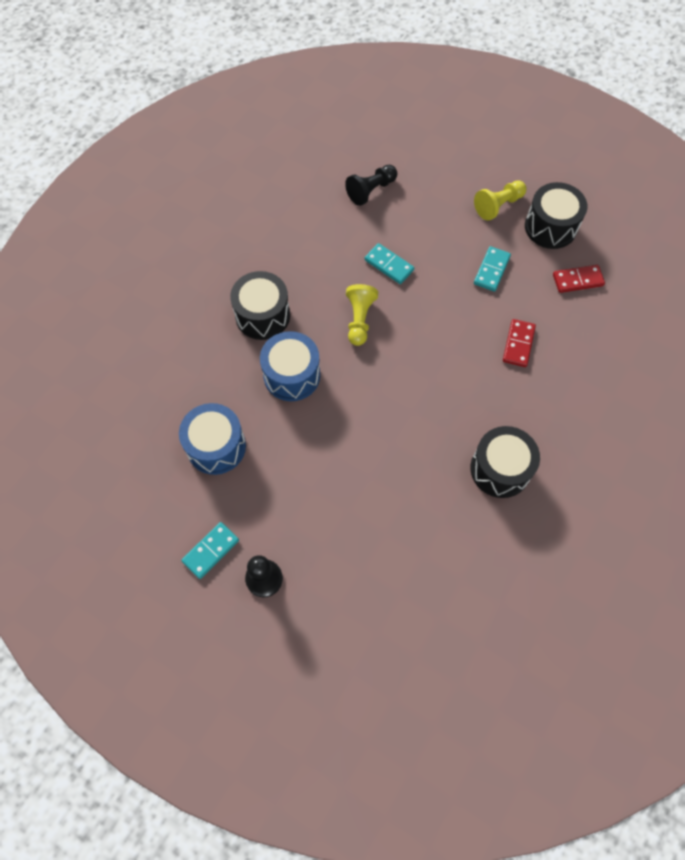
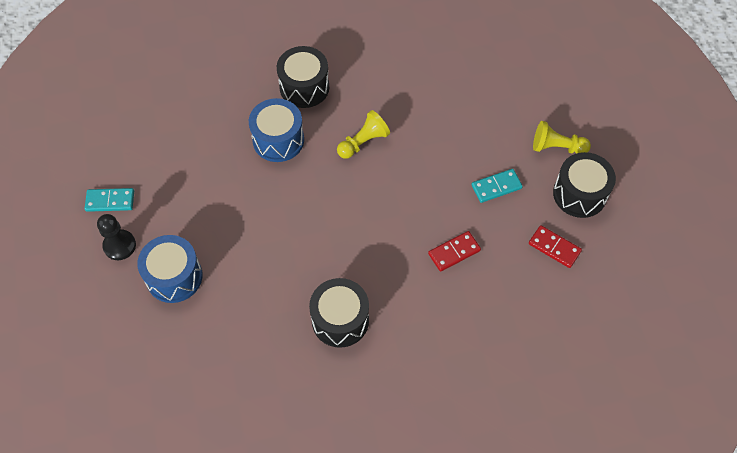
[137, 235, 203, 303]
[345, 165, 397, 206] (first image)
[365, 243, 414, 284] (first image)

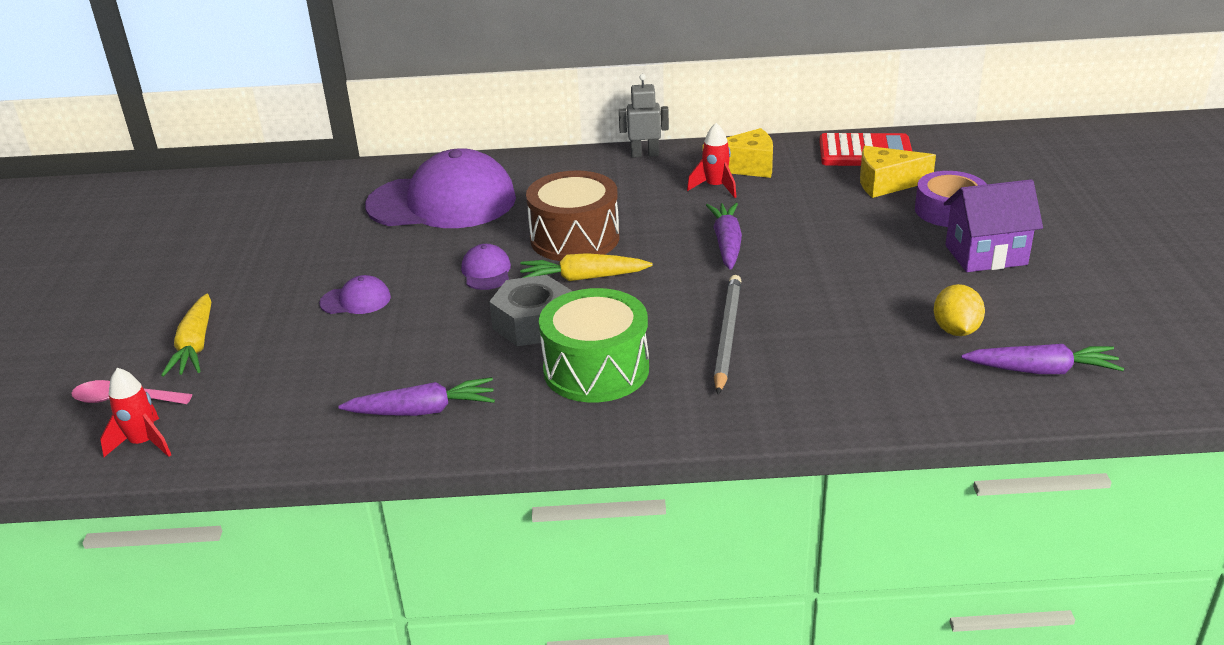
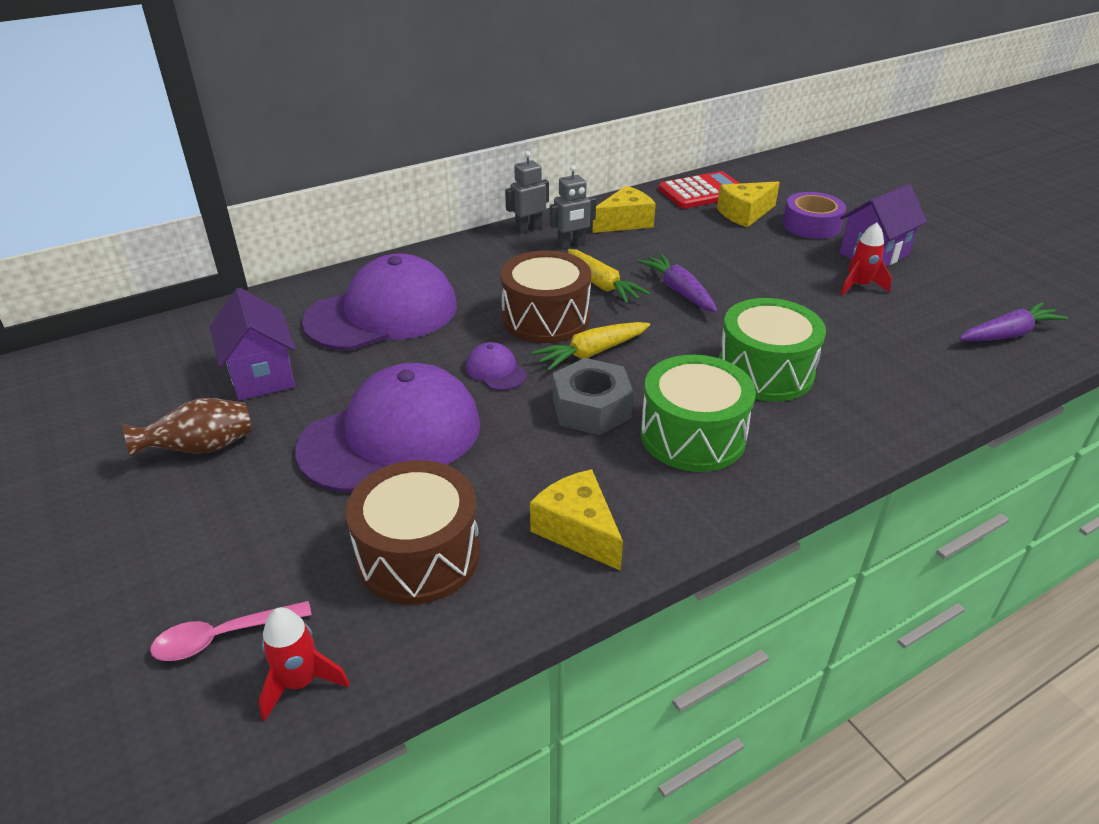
[122, 398, 251, 458]
[210, 288, 295, 401]
[295, 363, 480, 492]
[346, 460, 480, 604]
[530, 469, 623, 571]
[550, 165, 596, 249]
[567, 249, 650, 304]
[719, 298, 826, 402]
[840, 222, 892, 296]
[933, 284, 985, 336] (first image)

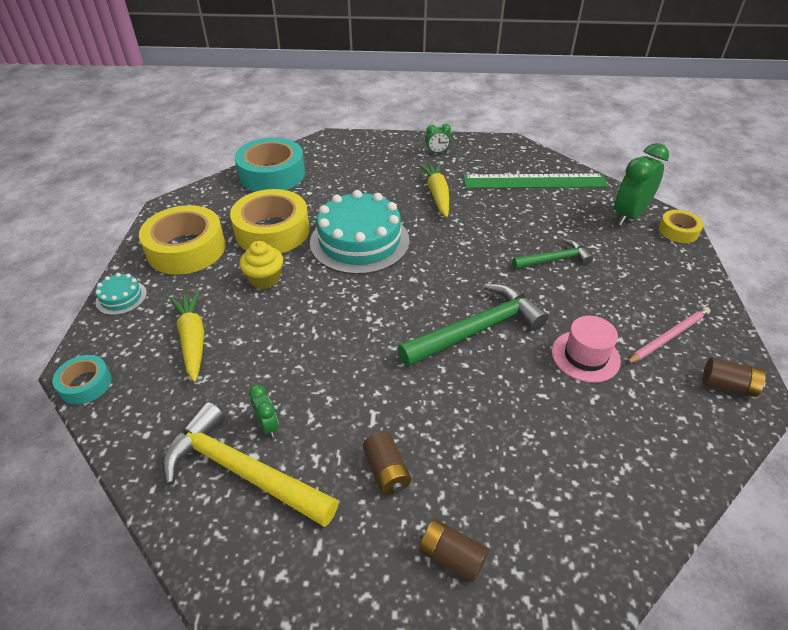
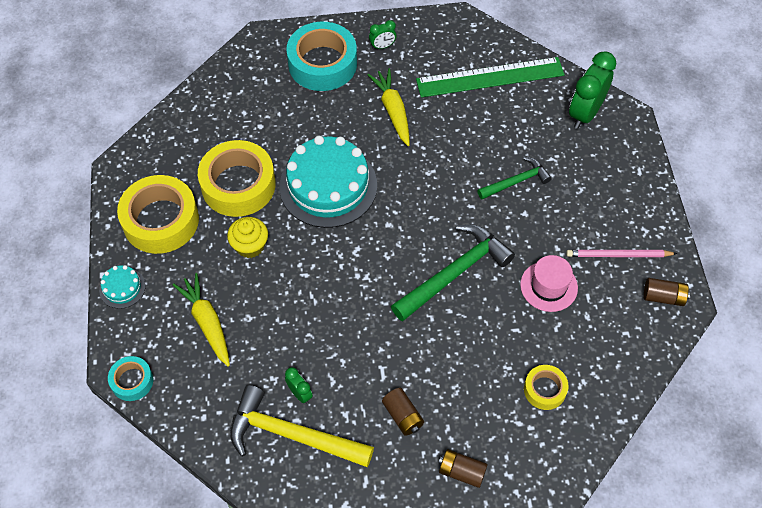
[286, 22, 357, 91]
[524, 365, 569, 410]
[566, 250, 677, 257]

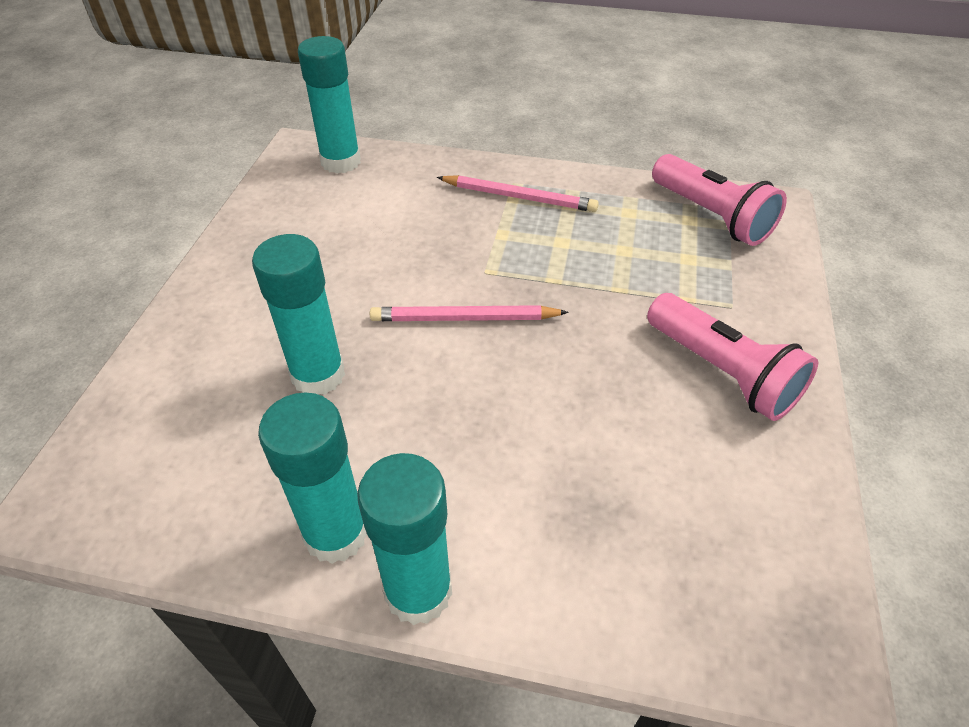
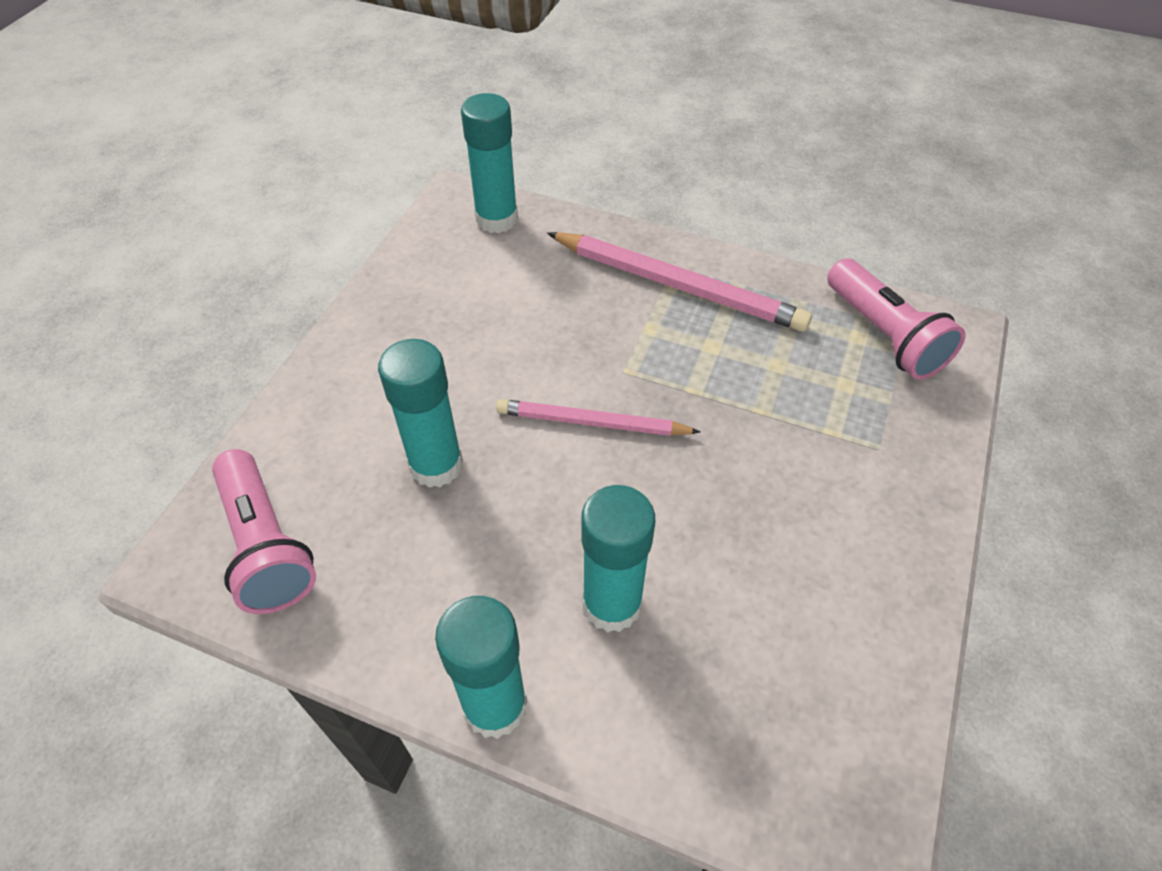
[212, 449, 316, 614]
[547, 232, 812, 332]
[581, 485, 655, 632]

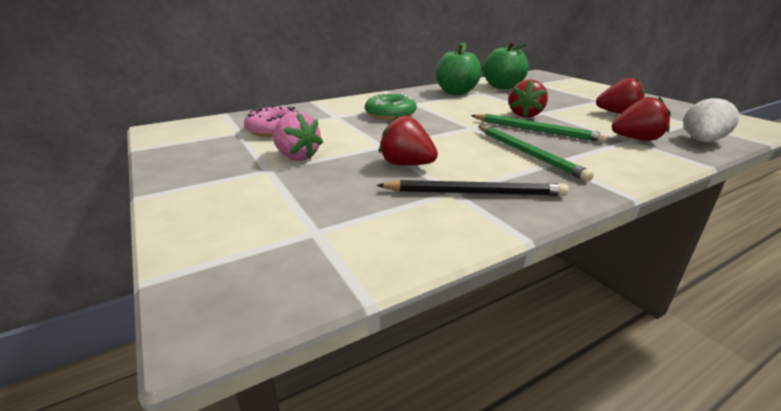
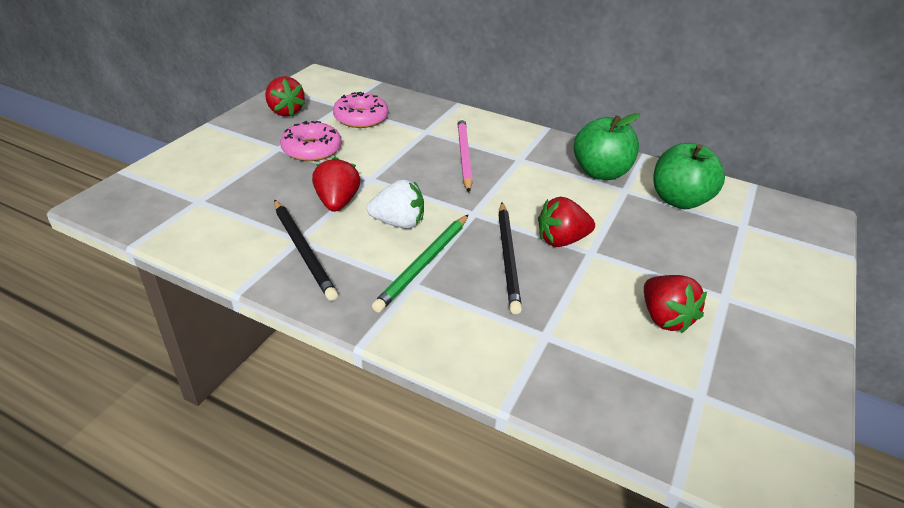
[265, 76, 305, 116]
[280, 121, 342, 161]
[367, 179, 424, 229]
[457, 118, 473, 192]
[498, 203, 522, 314]

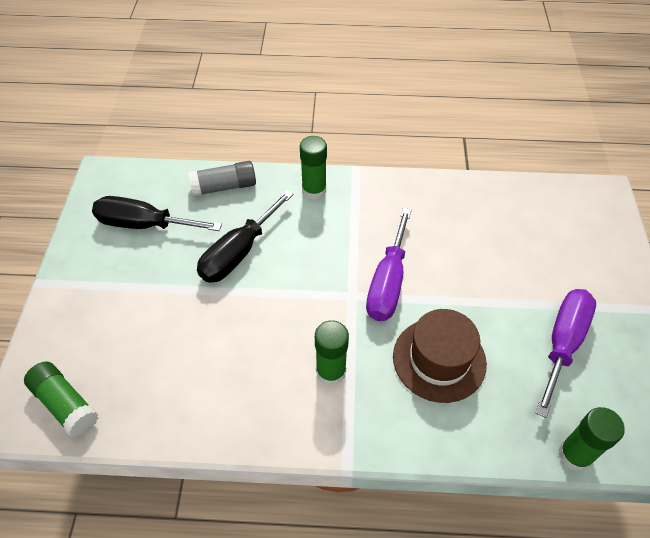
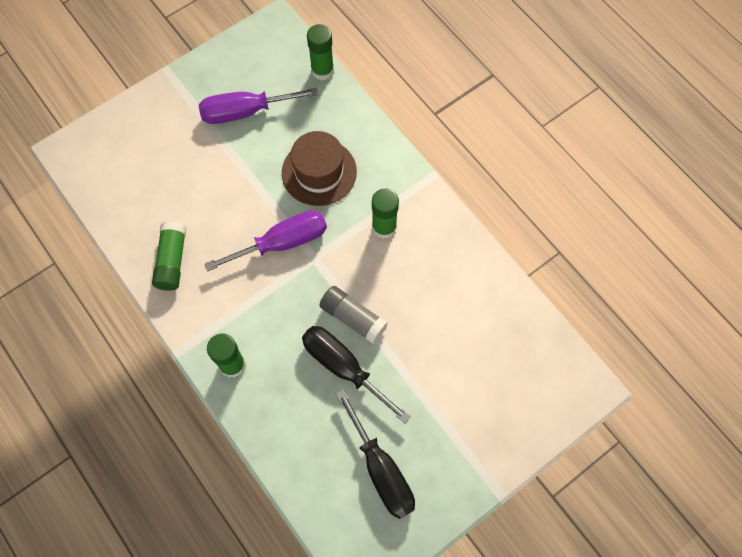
[152, 221, 187, 291]
[302, 326, 411, 423]
[319, 286, 388, 344]

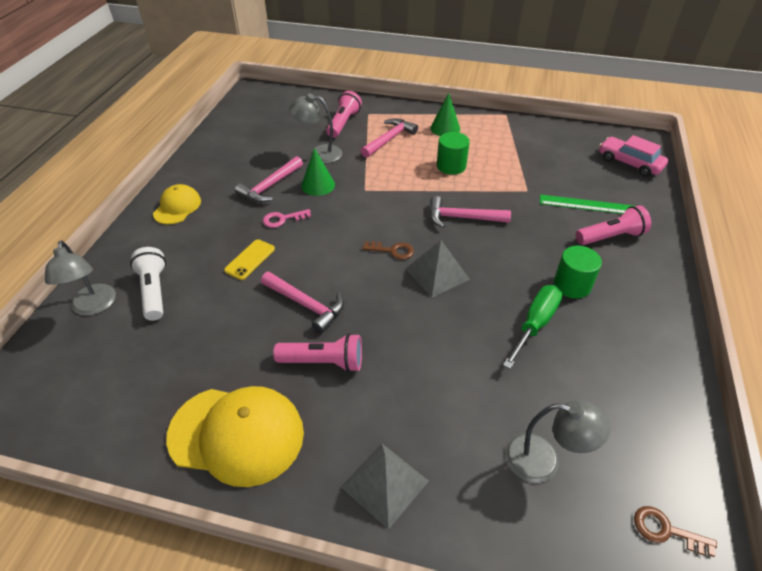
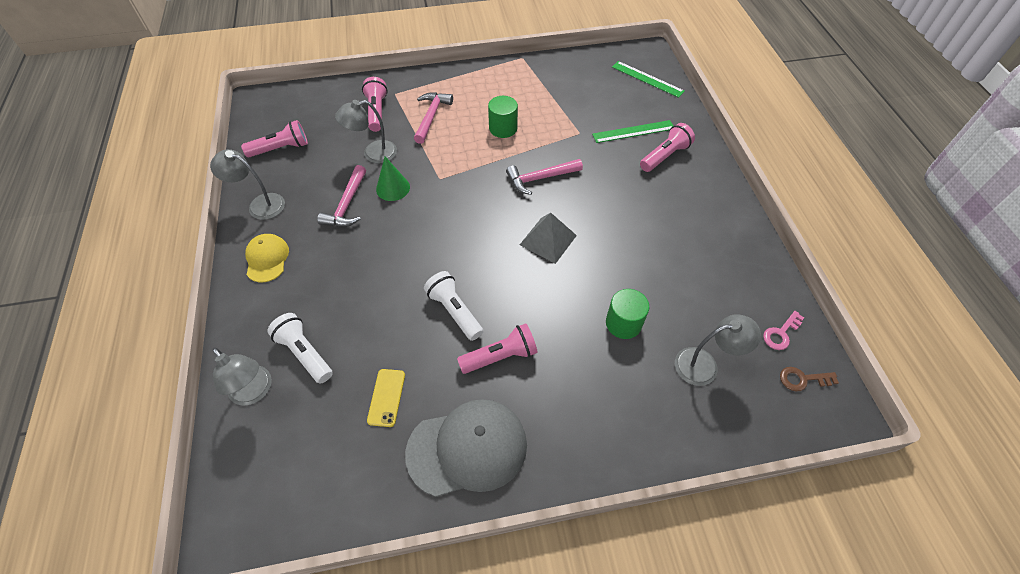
[210, 149, 285, 220]
[241, 120, 308, 157]
[367, 369, 405, 427]
[405, 399, 527, 497]
[424, 271, 483, 341]
[606, 289, 649, 339]
[612, 61, 685, 98]
[763, 311, 804, 350]
[341, 443, 429, 530] (first image)
[362, 241, 414, 260] (first image)
[430, 93, 460, 136] (first image)
[503, 285, 563, 369] (first image)

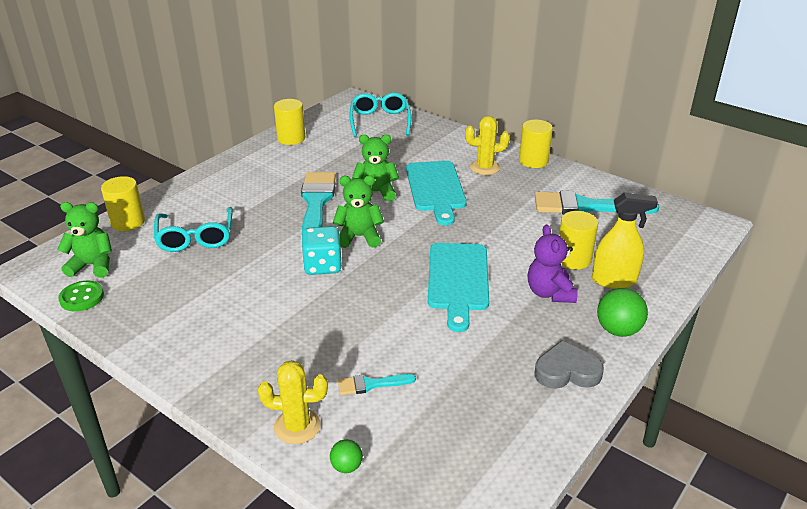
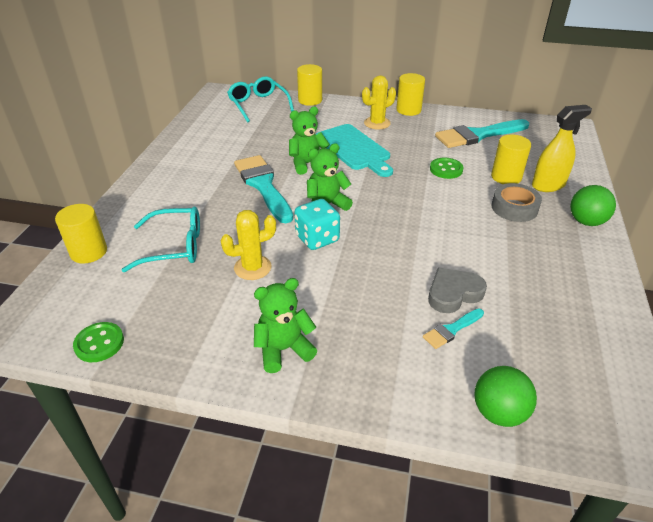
[122, 207, 200, 272]
[220, 210, 276, 280]
[254, 278, 317, 373]
[297, 64, 322, 106]
[428, 268, 487, 313]
[430, 158, 463, 179]
[474, 366, 537, 427]
[491, 183, 542, 222]
[428, 243, 489, 332] (first image)

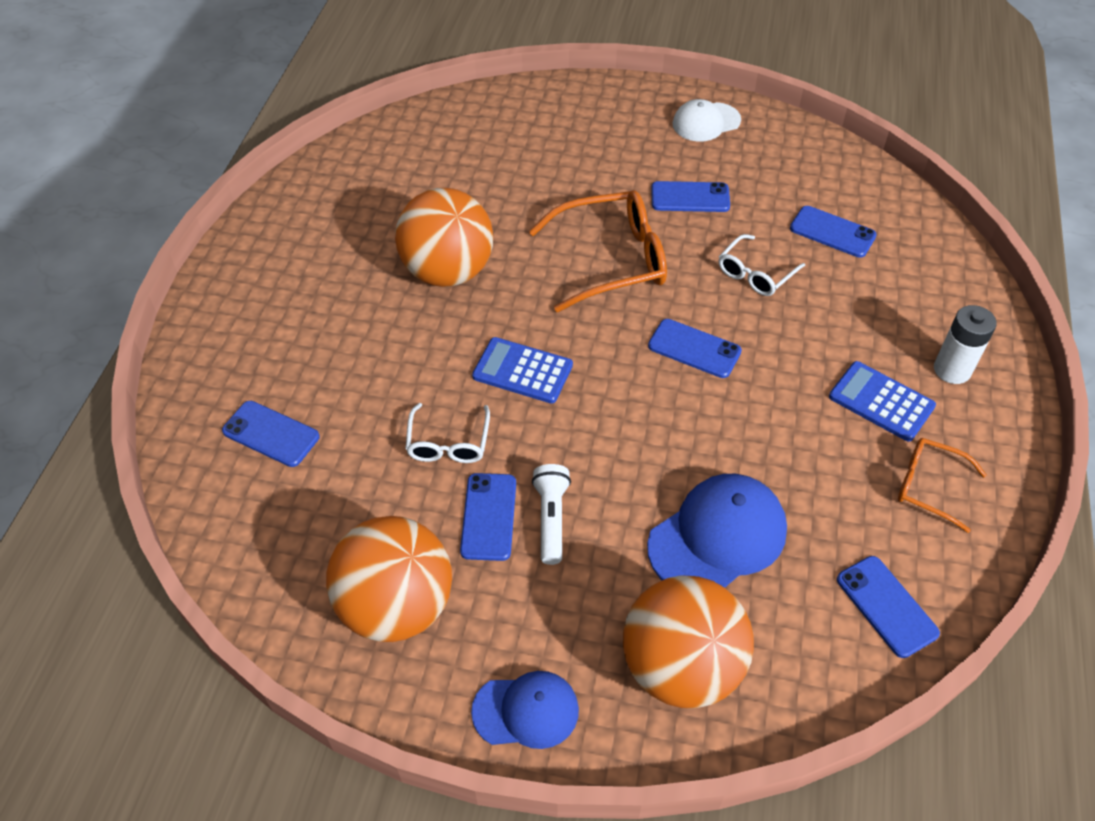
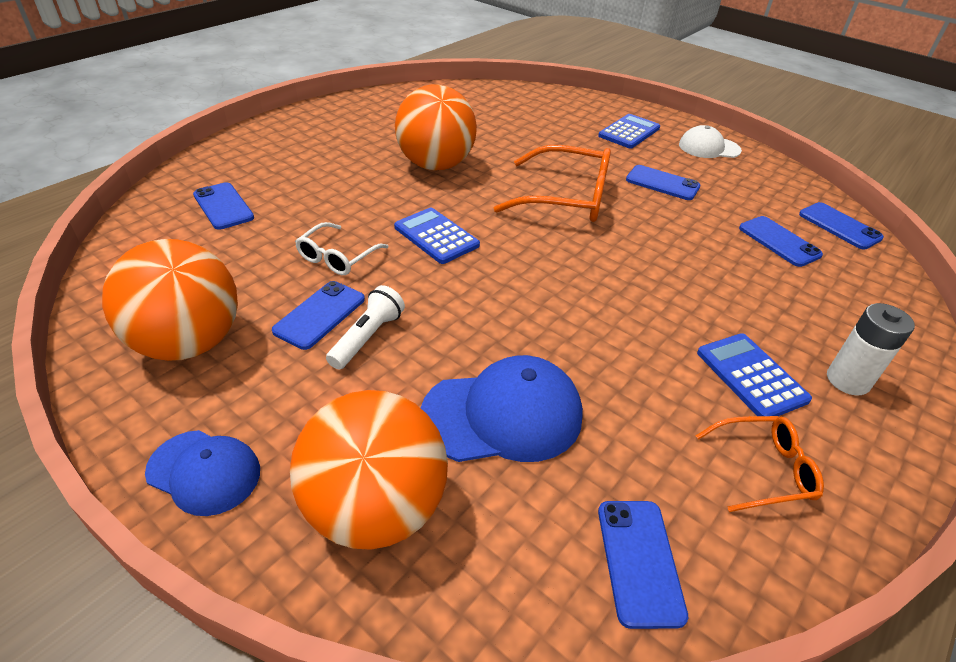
[598, 114, 660, 149]
[696, 416, 824, 512]
[799, 202, 884, 250]
[719, 234, 805, 296] (first image)

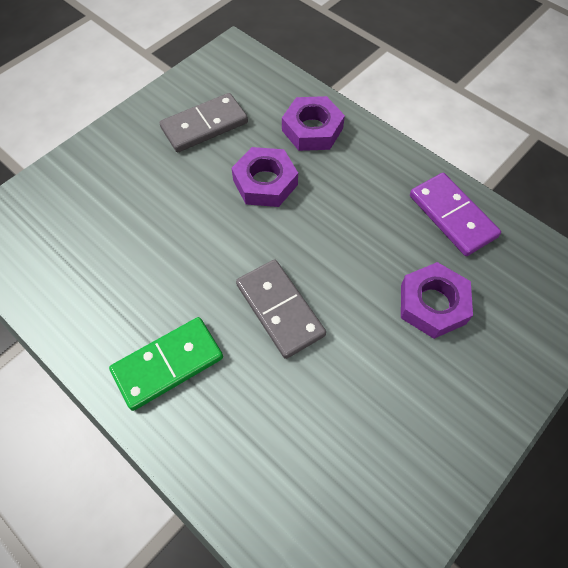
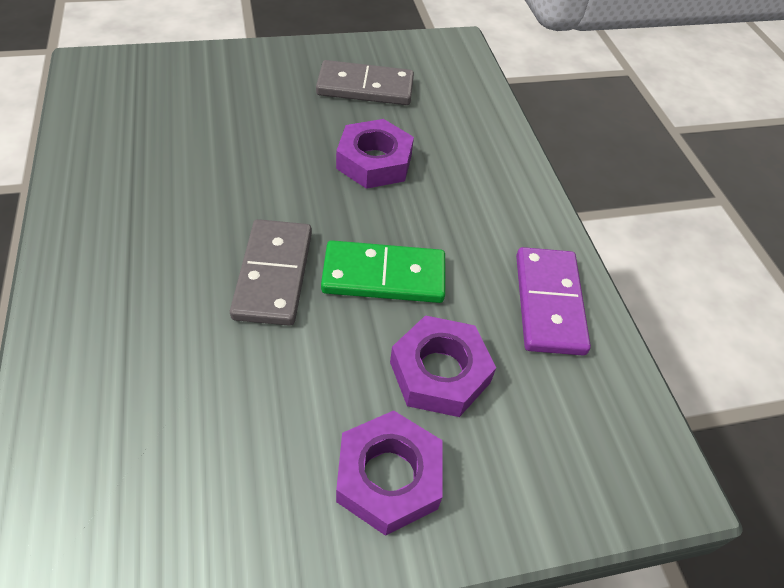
[321, 240, 445, 303]
[336, 410, 442, 536]

